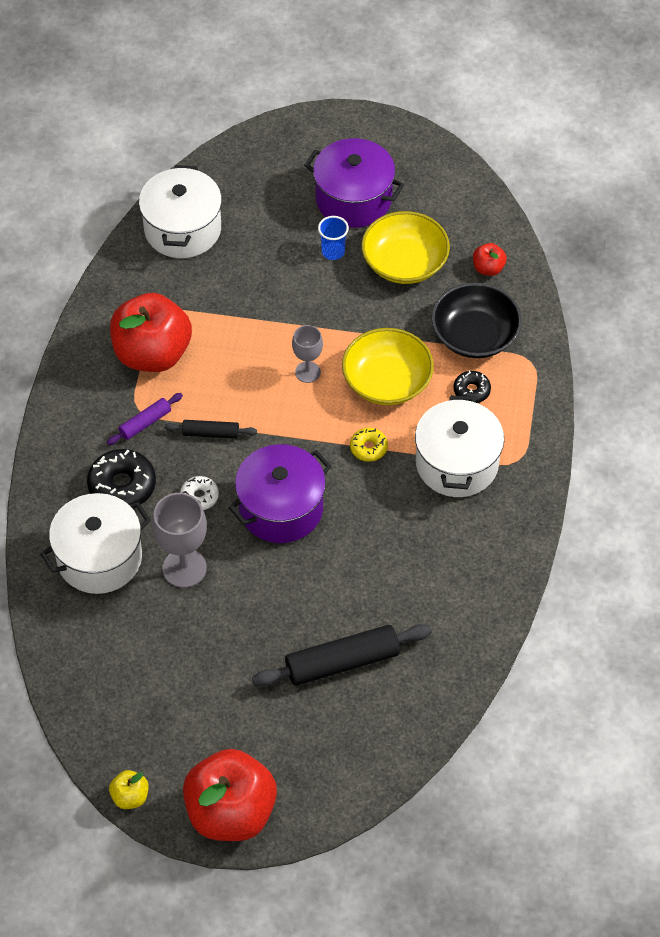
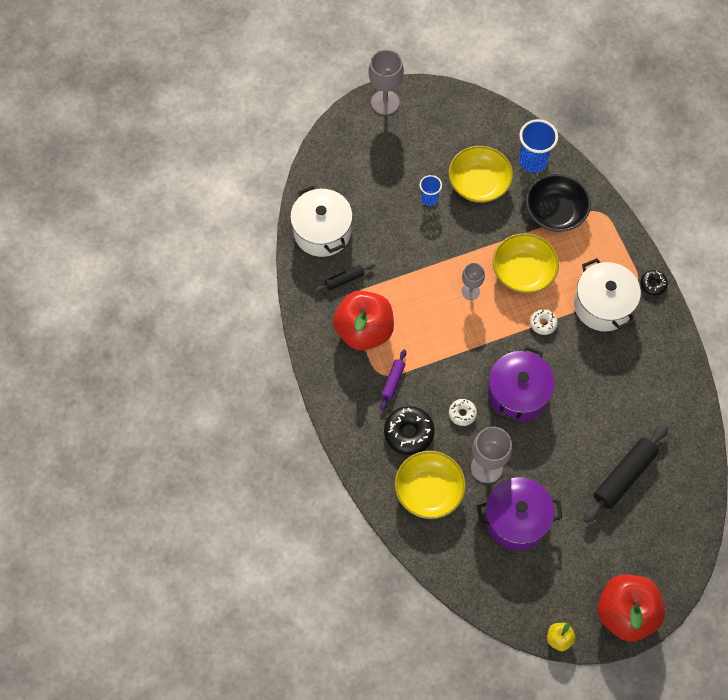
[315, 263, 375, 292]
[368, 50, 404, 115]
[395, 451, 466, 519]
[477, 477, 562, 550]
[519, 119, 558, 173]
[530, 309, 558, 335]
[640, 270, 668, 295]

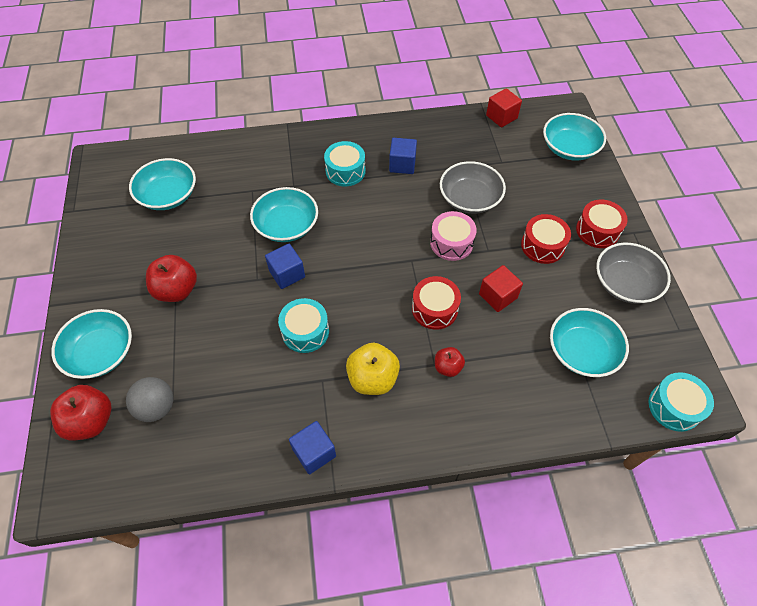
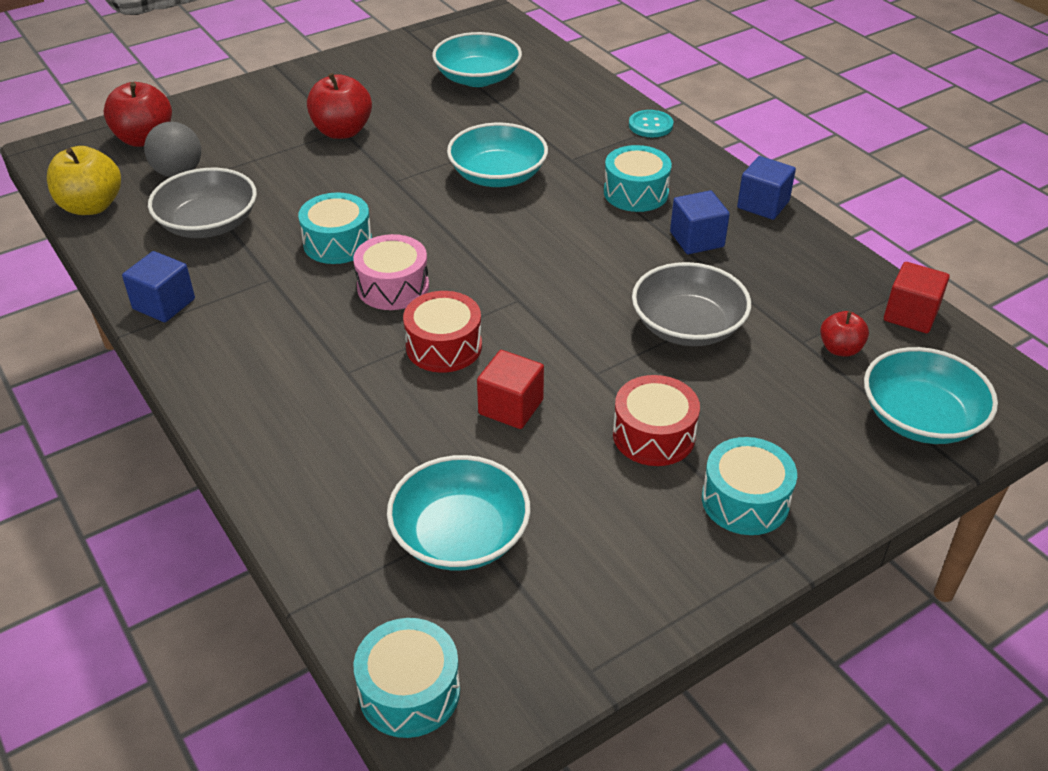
[47, 146, 121, 215]
[148, 168, 257, 238]
[353, 234, 429, 310]
[629, 110, 673, 137]
[702, 437, 797, 535]
[737, 156, 796, 220]
[820, 311, 869, 357]
[51, 309, 132, 379] (first image)

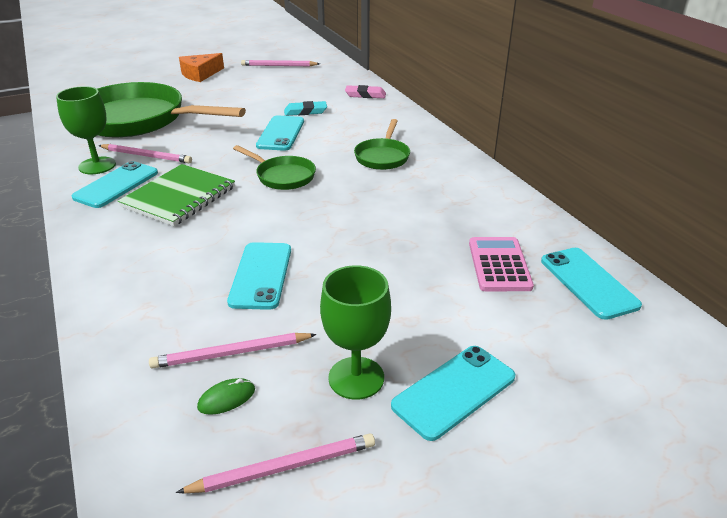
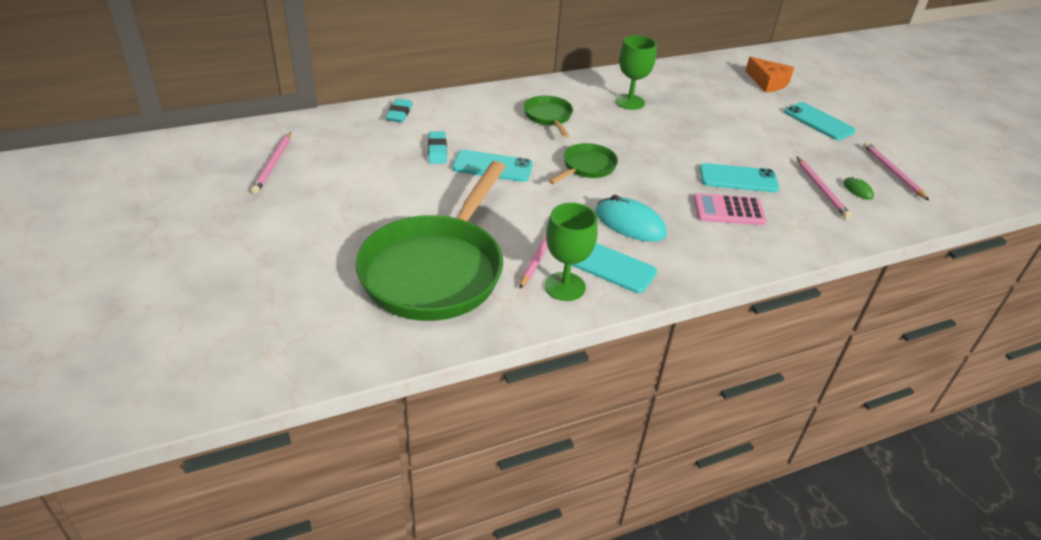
[386, 99, 413, 123]
[523, 95, 573, 138]
[595, 195, 667, 242]
[615, 35, 657, 110]
[694, 193, 767, 225]
[745, 57, 794, 92]
[541, 248, 642, 320] (first image)

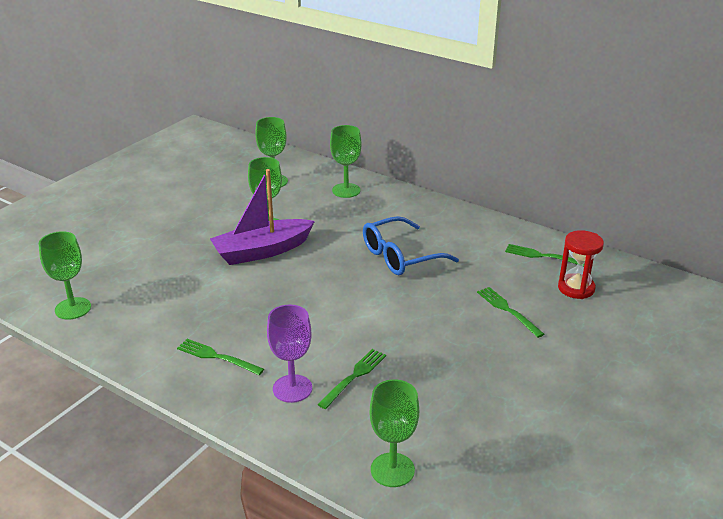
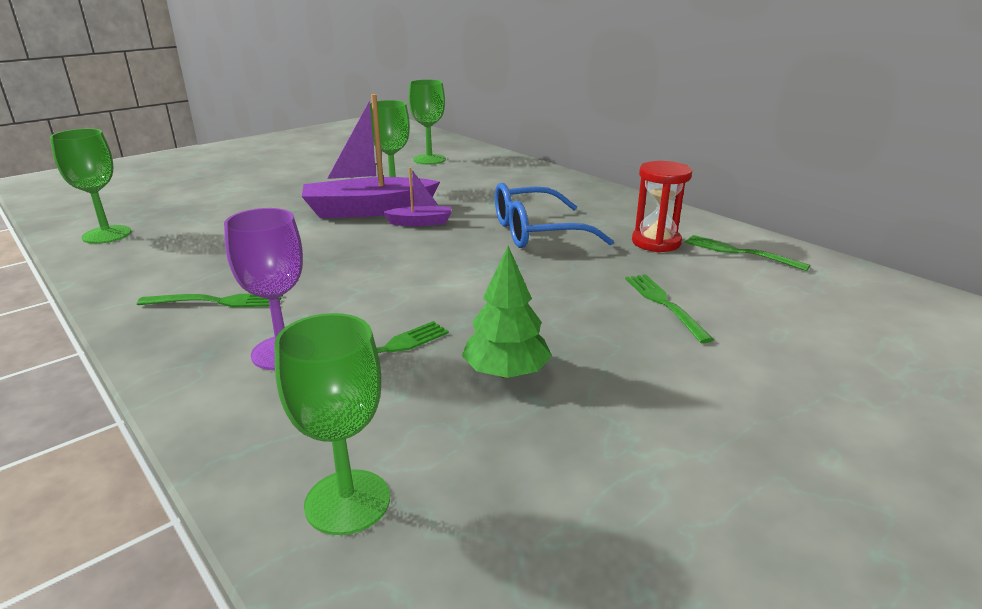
[137, 294, 283, 307]
[383, 167, 451, 226]
[462, 246, 552, 378]
[632, 161, 692, 253]
[330, 125, 362, 198] (first image)

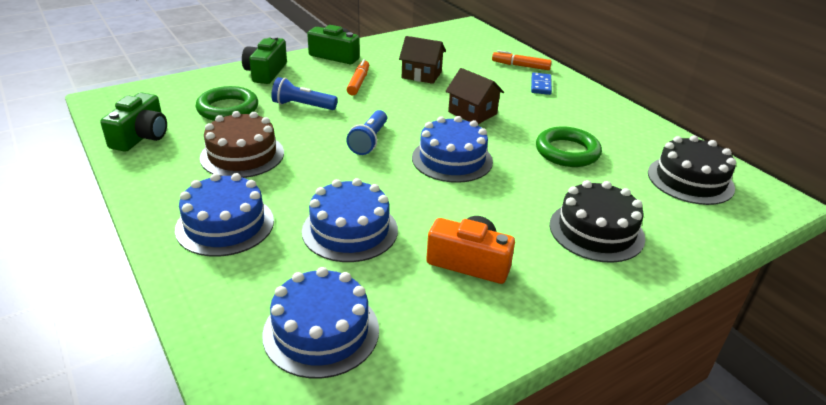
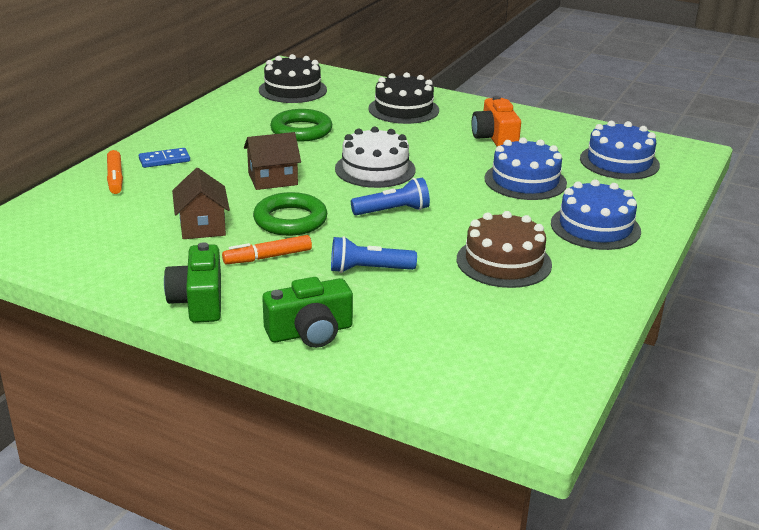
[244, 132, 301, 190]
[253, 192, 327, 236]
[331, 236, 417, 273]
[335, 126, 416, 188]
[100, 92, 167, 152] (first image)

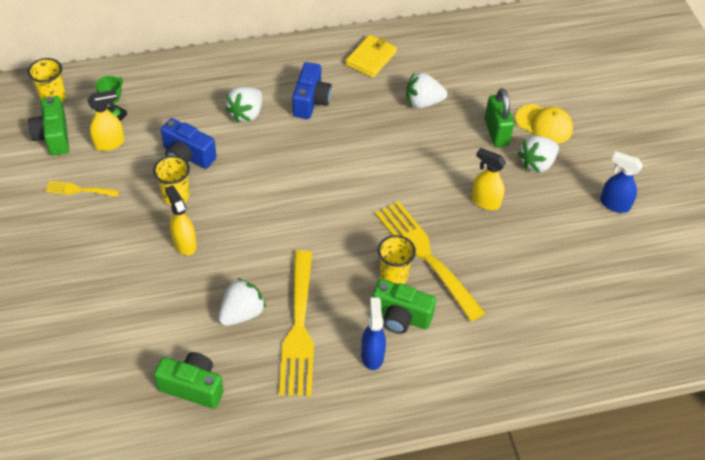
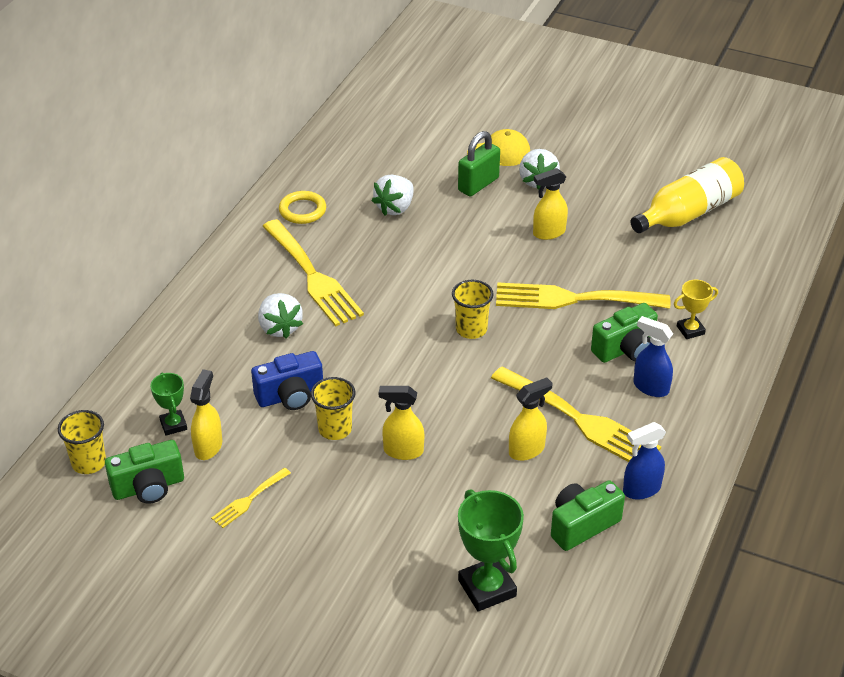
[105, 440, 184, 504]
[262, 219, 364, 327]
[279, 191, 326, 224]
[452, 280, 494, 339]
[458, 131, 500, 196]
[458, 489, 524, 611]
[509, 378, 553, 461]
[623, 422, 666, 500]
[630, 157, 744, 233]
[674, 280, 718, 339]

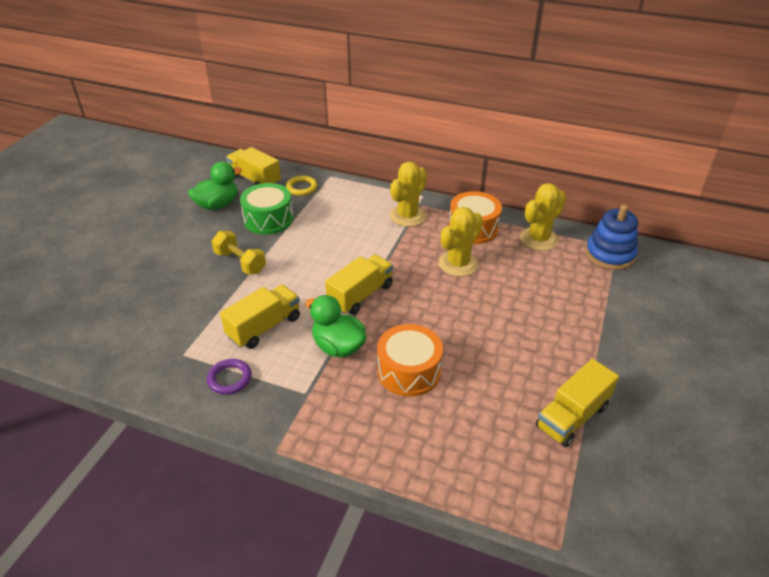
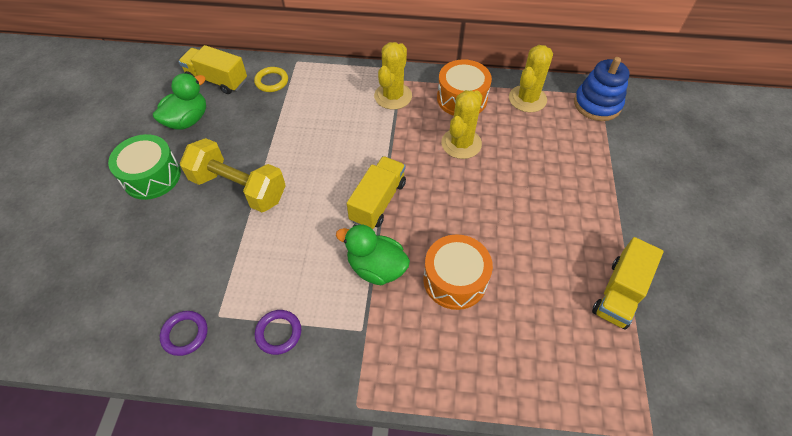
[108, 134, 181, 200]
[160, 311, 208, 356]
[180, 138, 286, 212]
[220, 285, 300, 349] (first image)

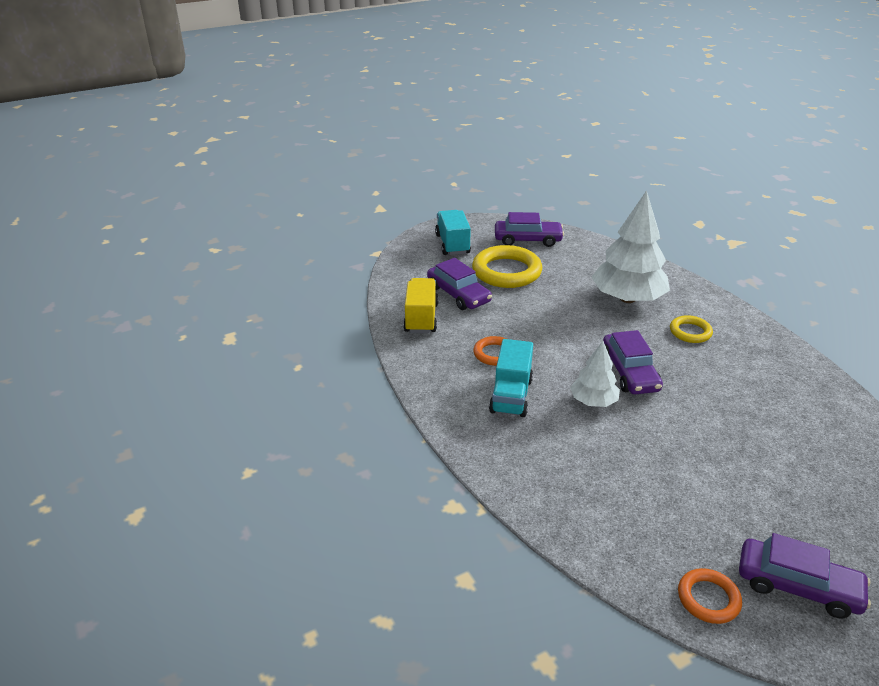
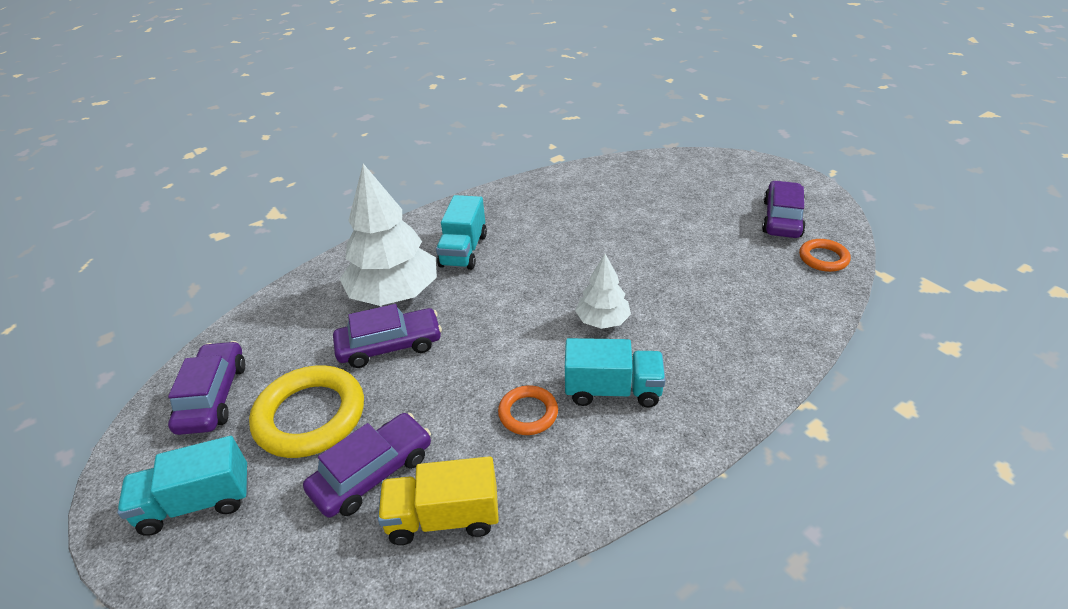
[333, 304, 442, 368]
[436, 195, 487, 270]

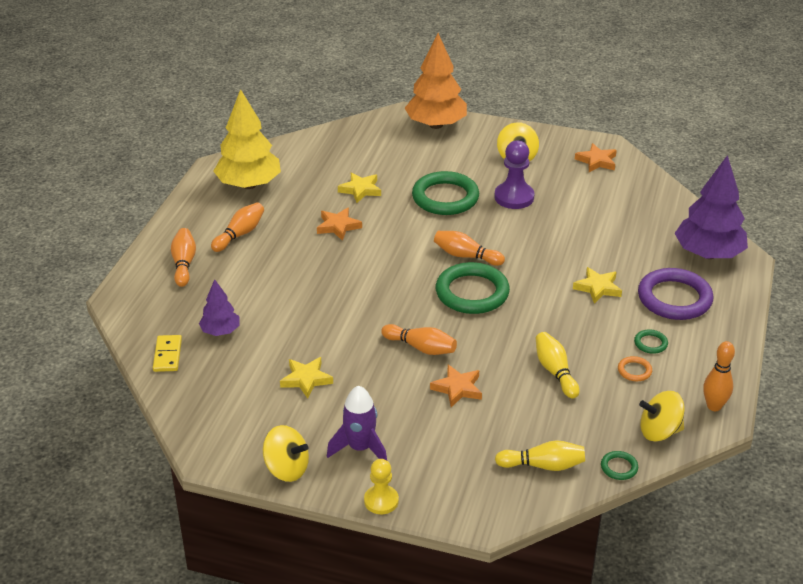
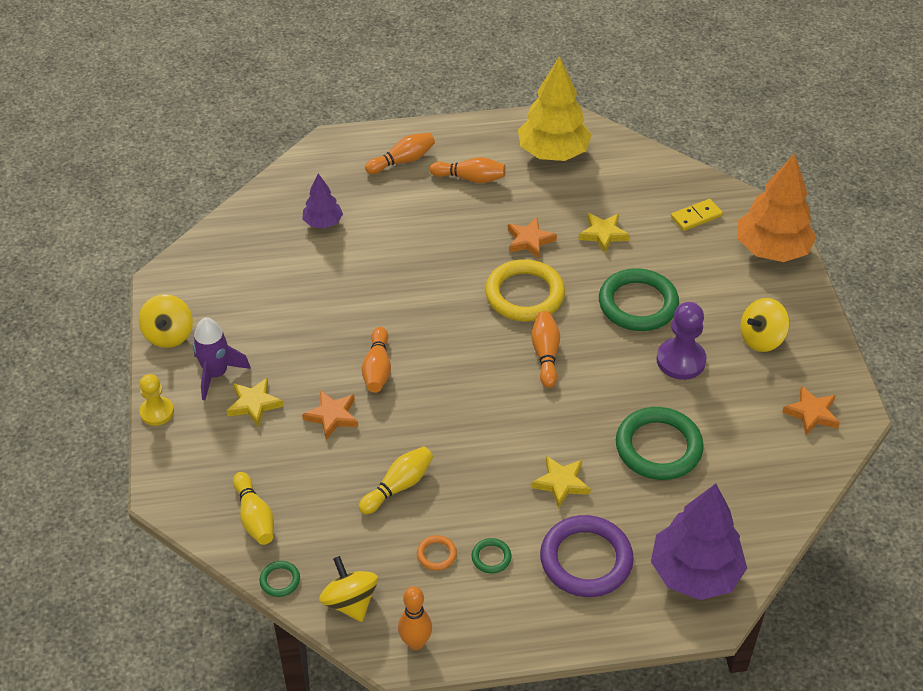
[226, 378, 284, 427]
[485, 259, 565, 322]
[616, 407, 704, 480]
[671, 199, 723, 231]

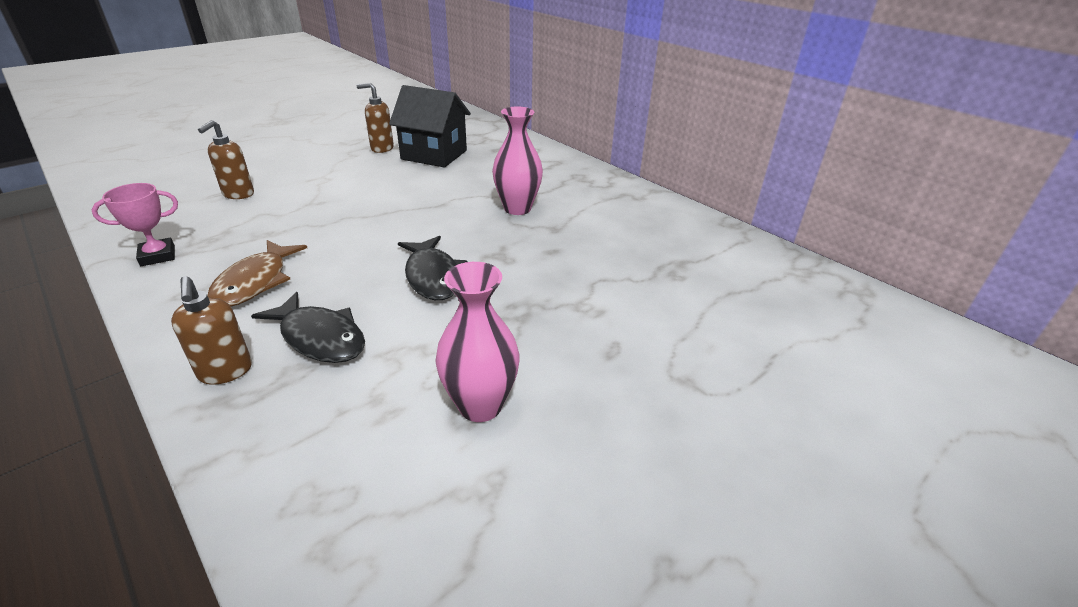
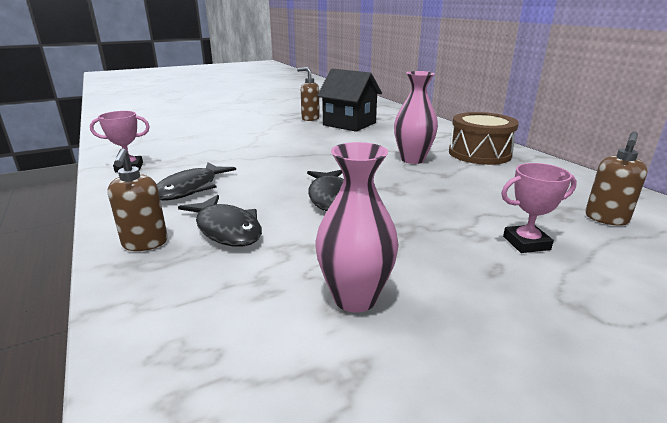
[157, 162, 236, 201]
[449, 112, 519, 165]
[501, 163, 577, 253]
[585, 131, 648, 226]

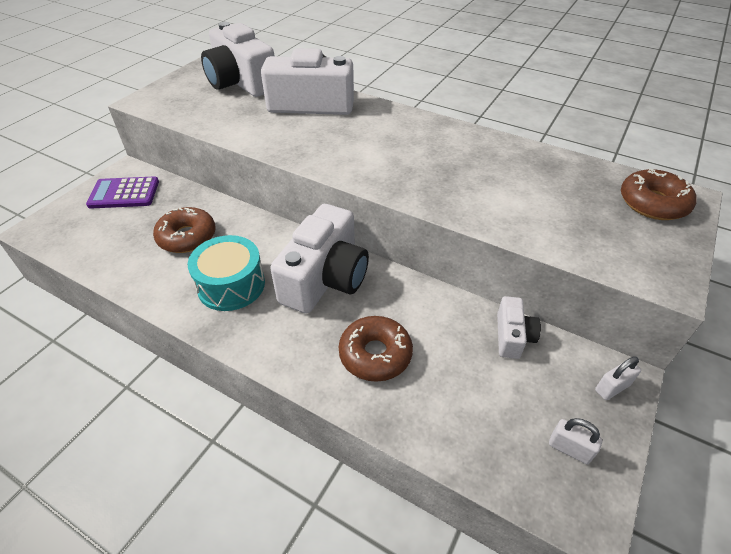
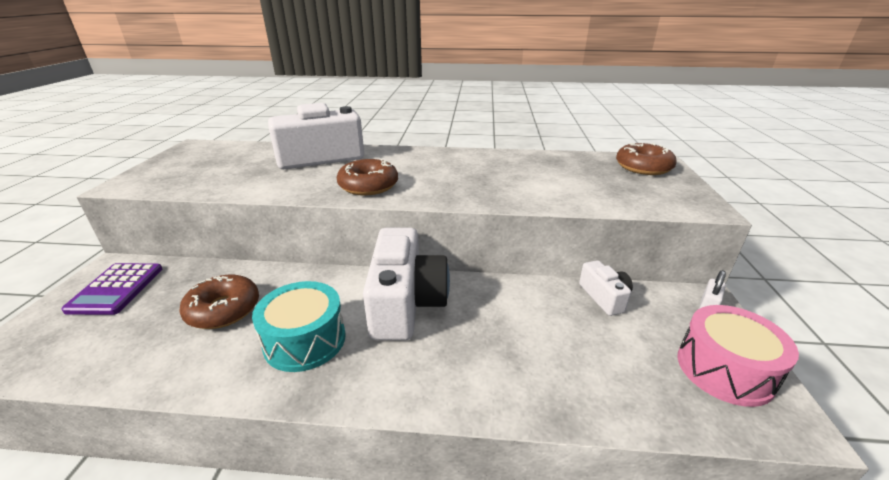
[61, 263, 162, 315]
[337, 159, 398, 196]
[678, 305, 799, 407]
[201, 22, 274, 97] (first image)

